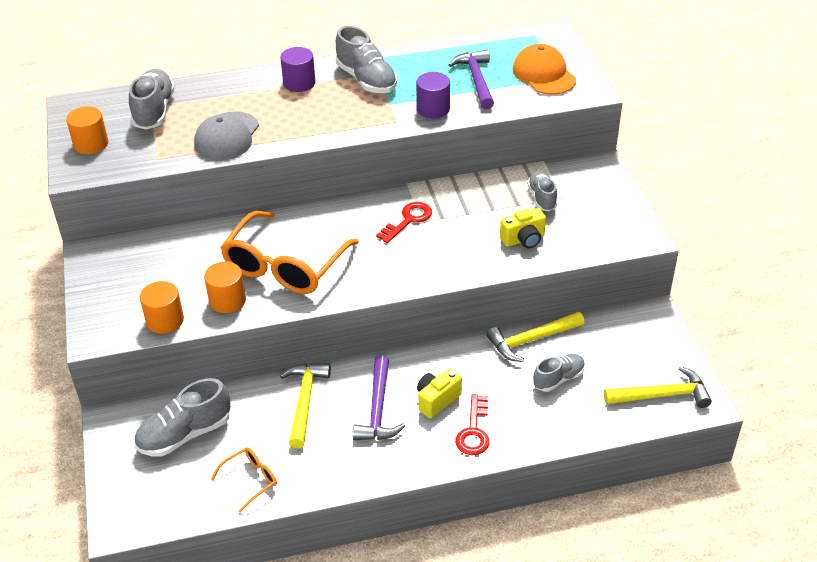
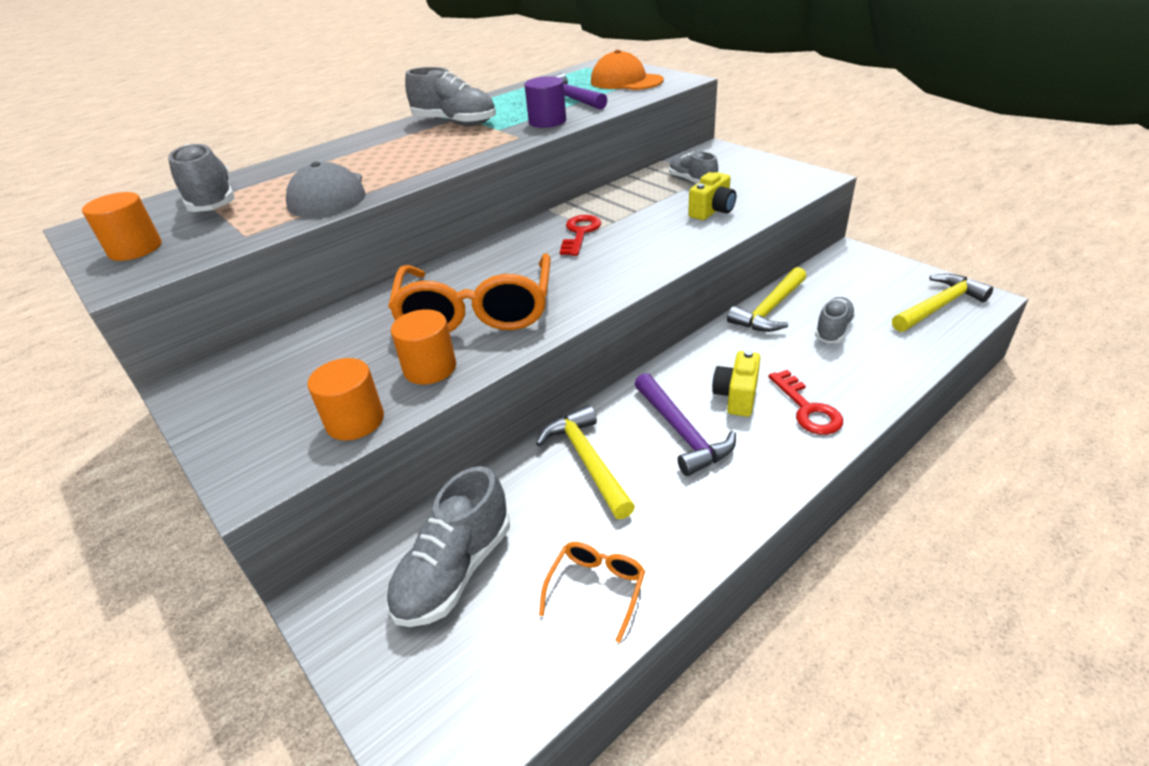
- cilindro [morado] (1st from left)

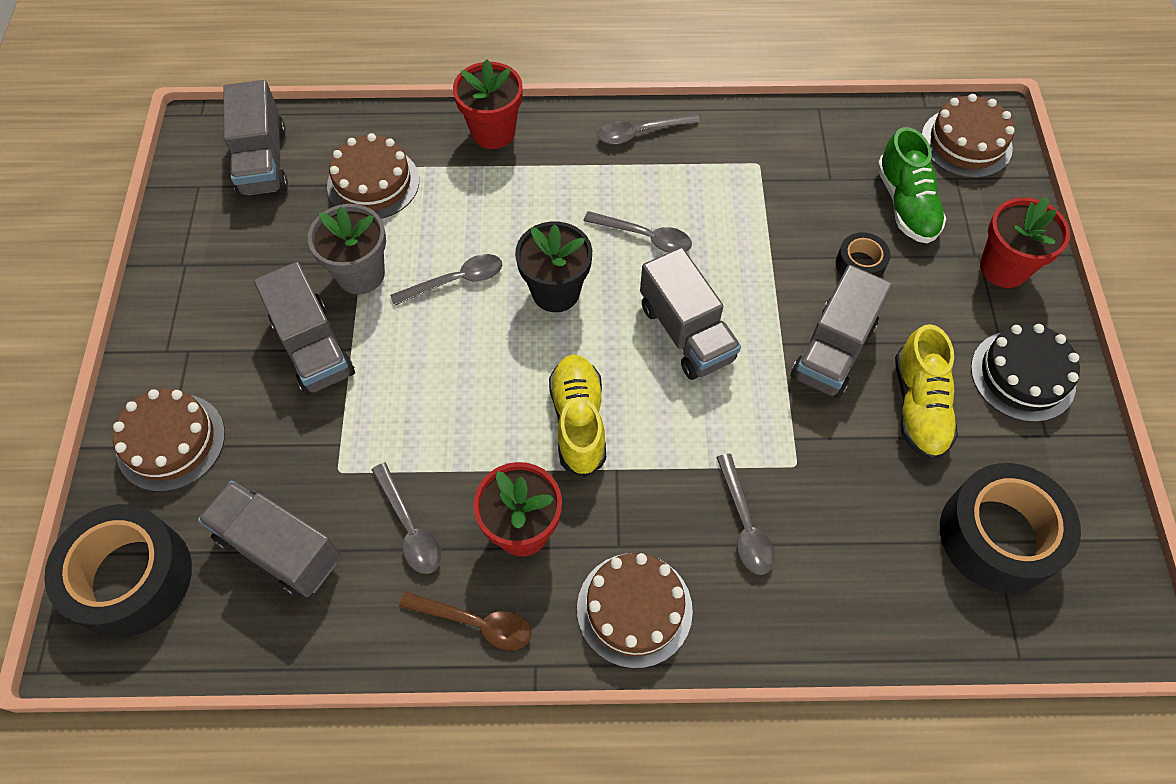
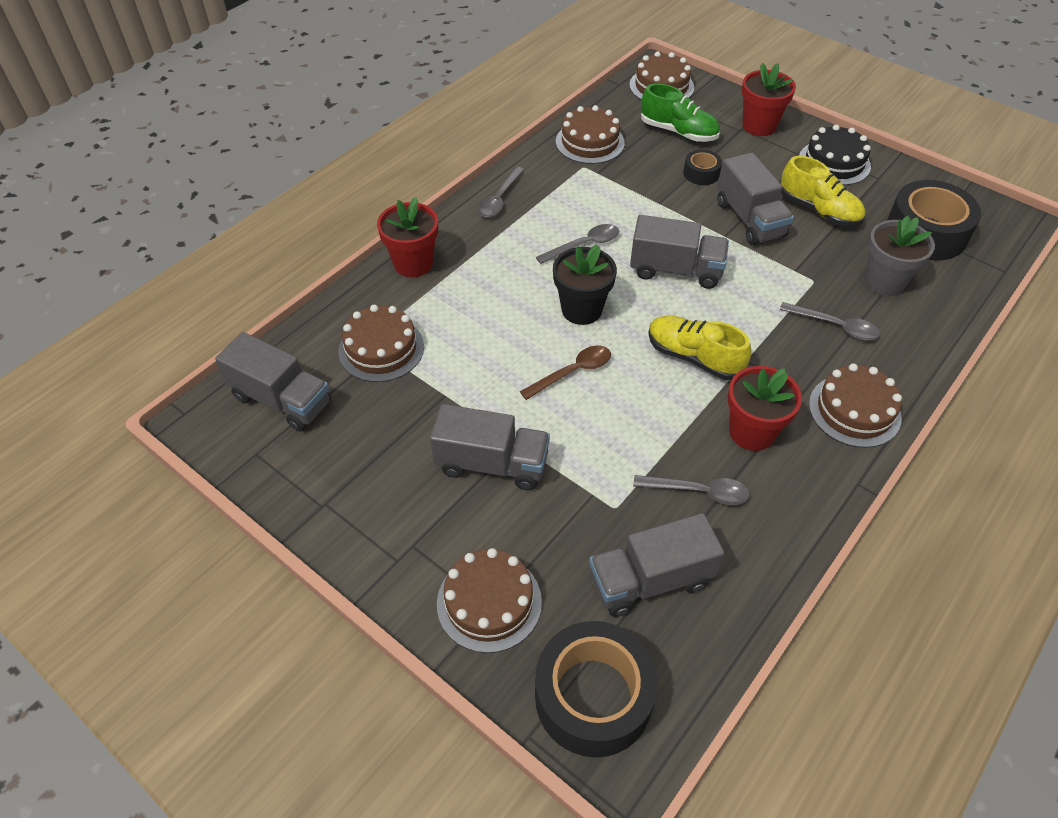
~ maceta [gris]
- cuchara [gris] (2nd from left)
~ cuchara [marrón]
+ tarta [marrón] (3rd from left)

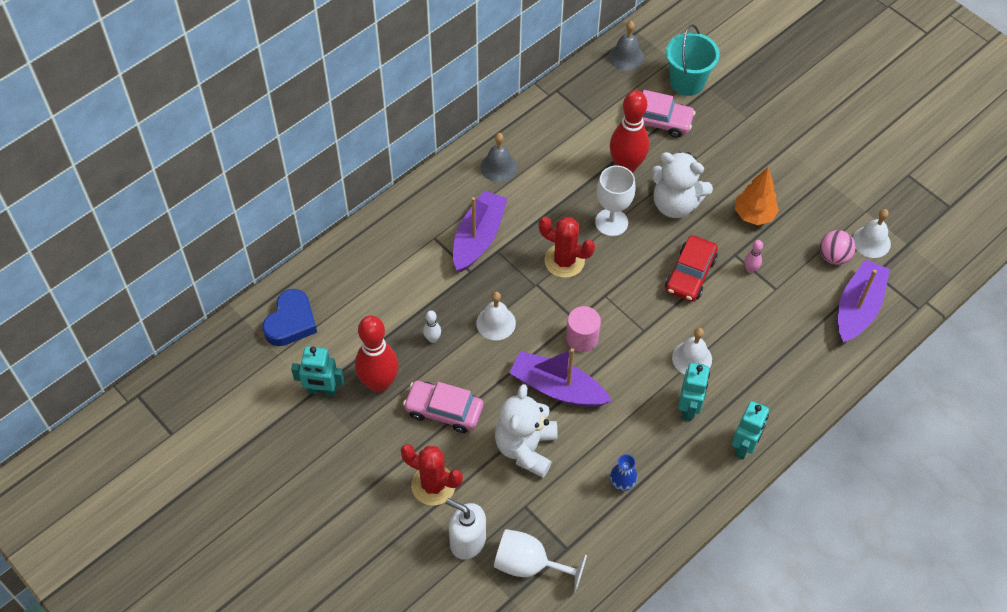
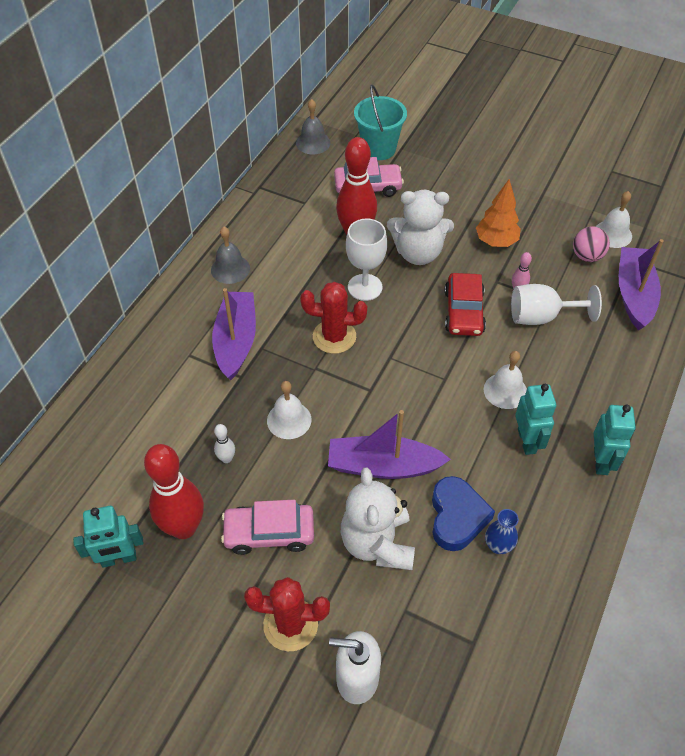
~ corazón [azul]
~ copa [blanco] (1st from left in the first image) to copa [blanco] (2nd from left)
- cilindro [rosa]

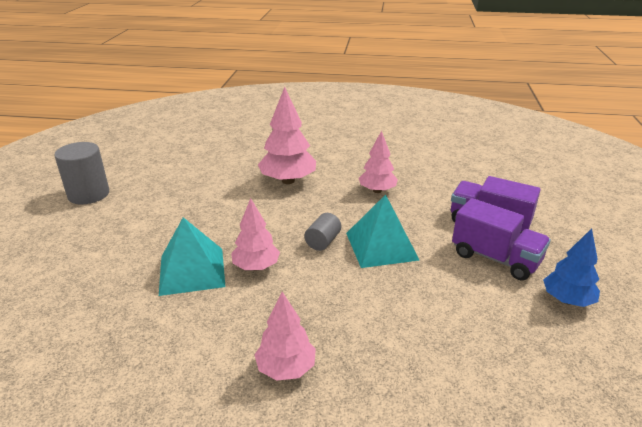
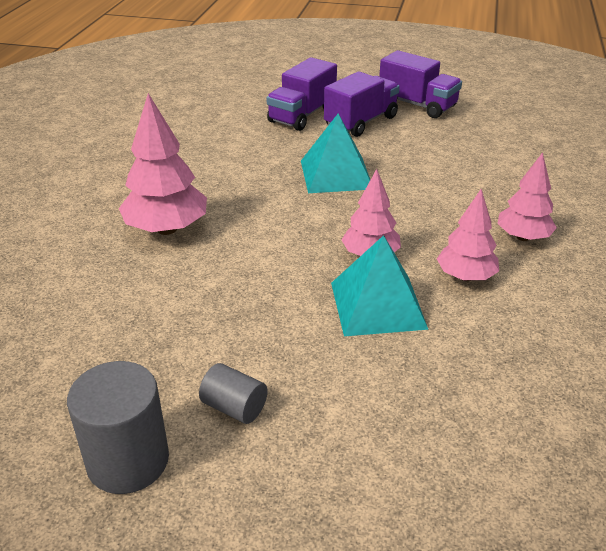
~ cilindro [gris] (2nd from left)
~ árbol [rosa] (4th from left in the first image) to árbol [rosa] (3rd from left)
~ árbol [azul] to camión [morado] (3rd from left)

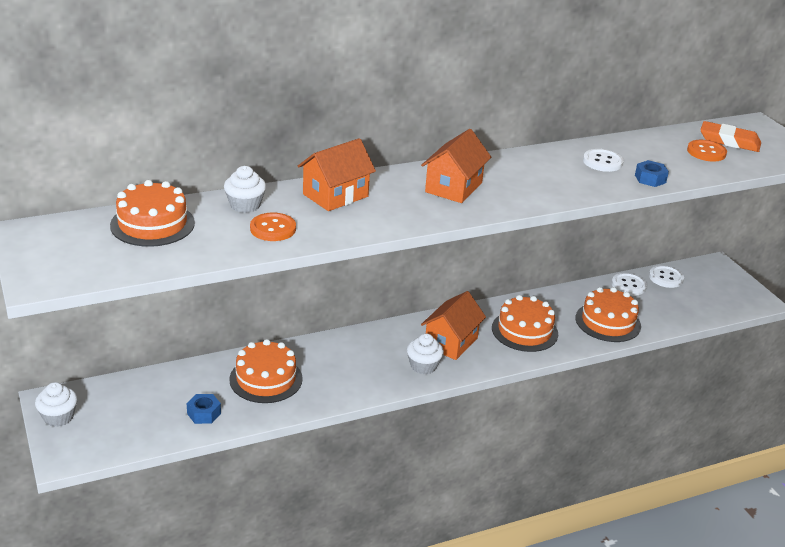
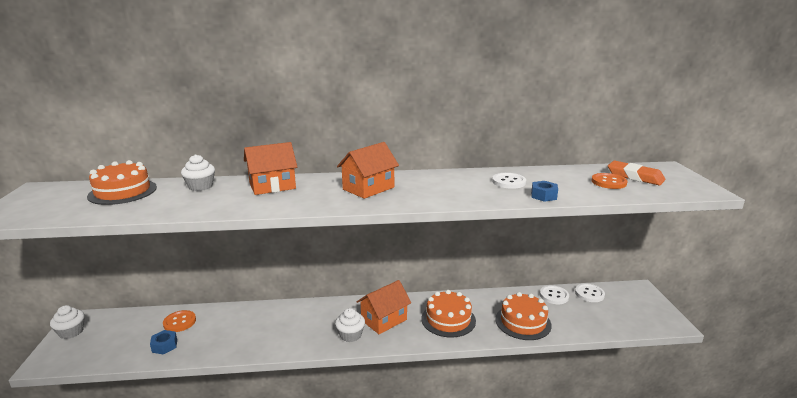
- tarta [naranja] (2nd from left)
~ botón [naranja] (1st from left)

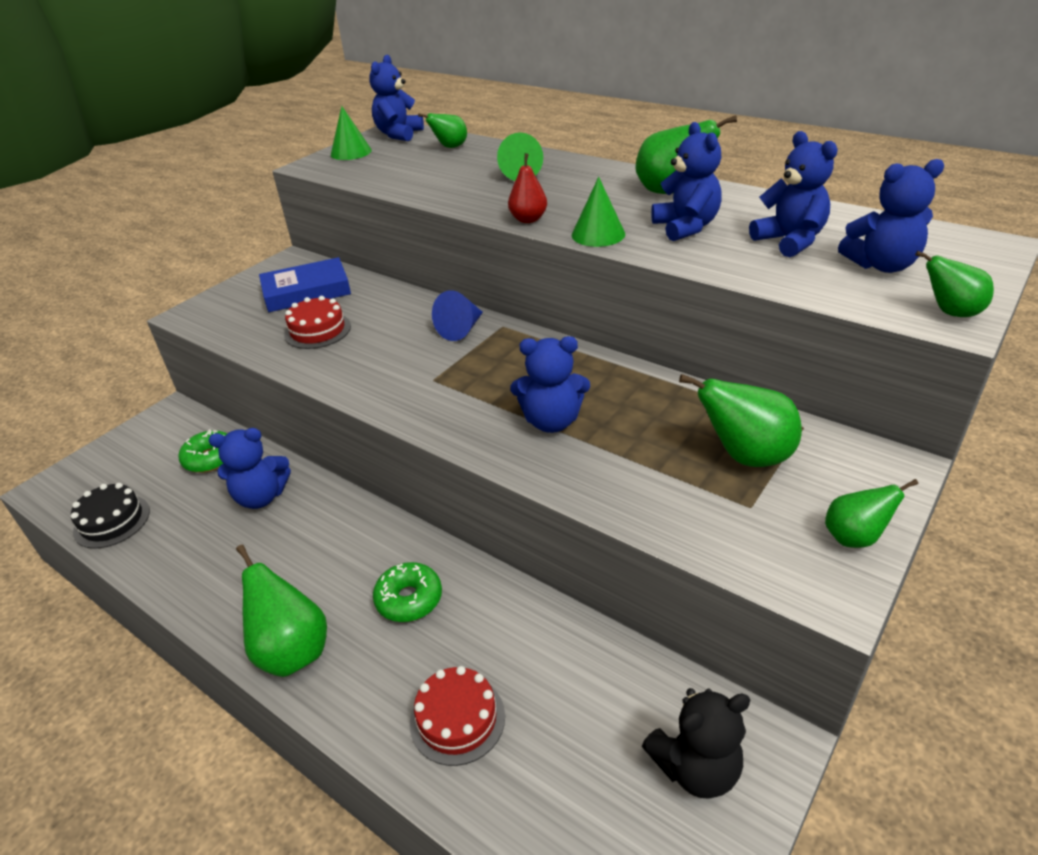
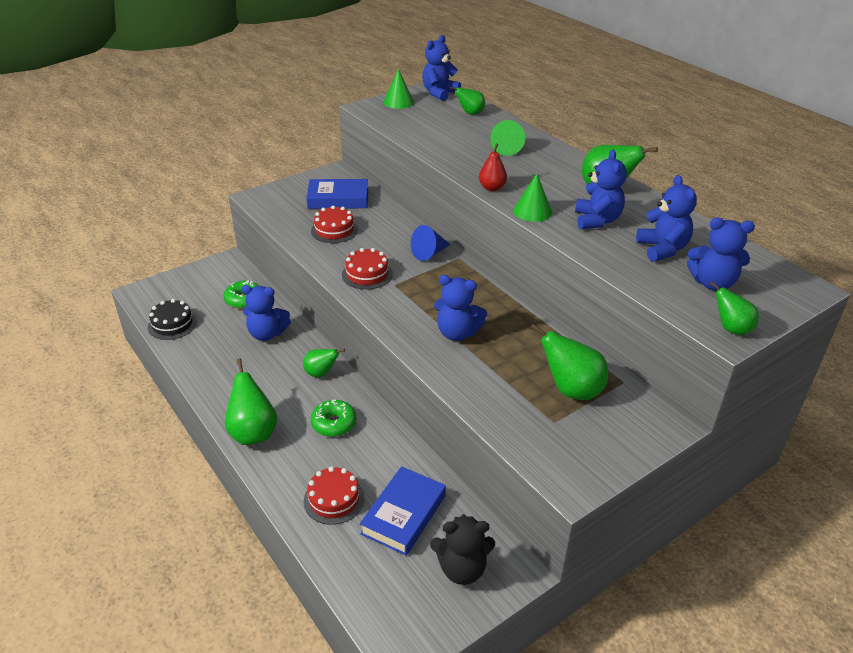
~ pera [verde] (5th from left in the first image) to pera [verde] (2nd from left)
+ tarta [rojo] (3rd from left)
+ libro [azul] (2nd from left)

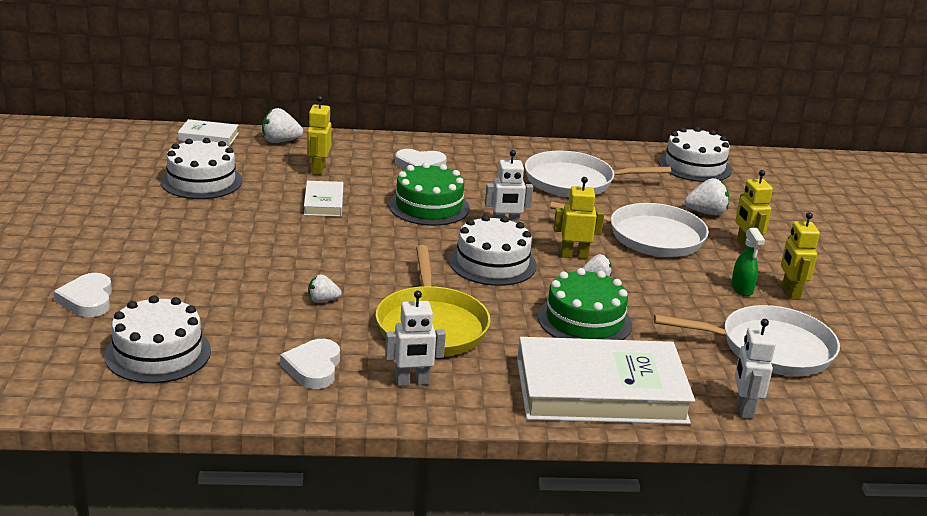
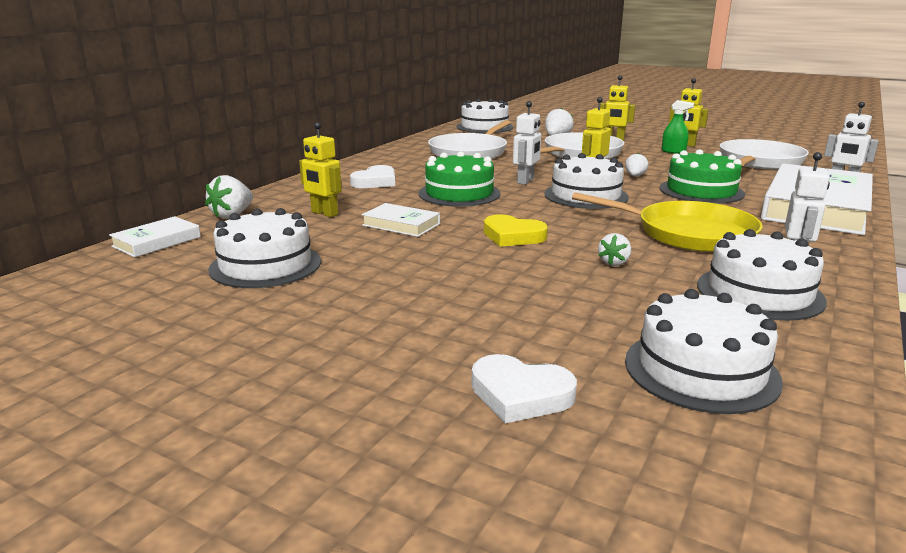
~ corazón [blanco] (2nd from left) to tarta [blanco] (5th from left)
+ corazón [amarillo]

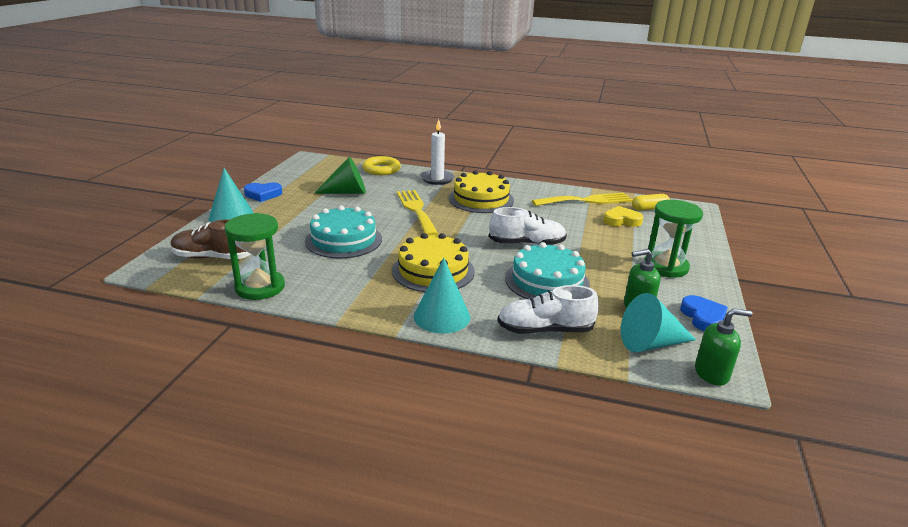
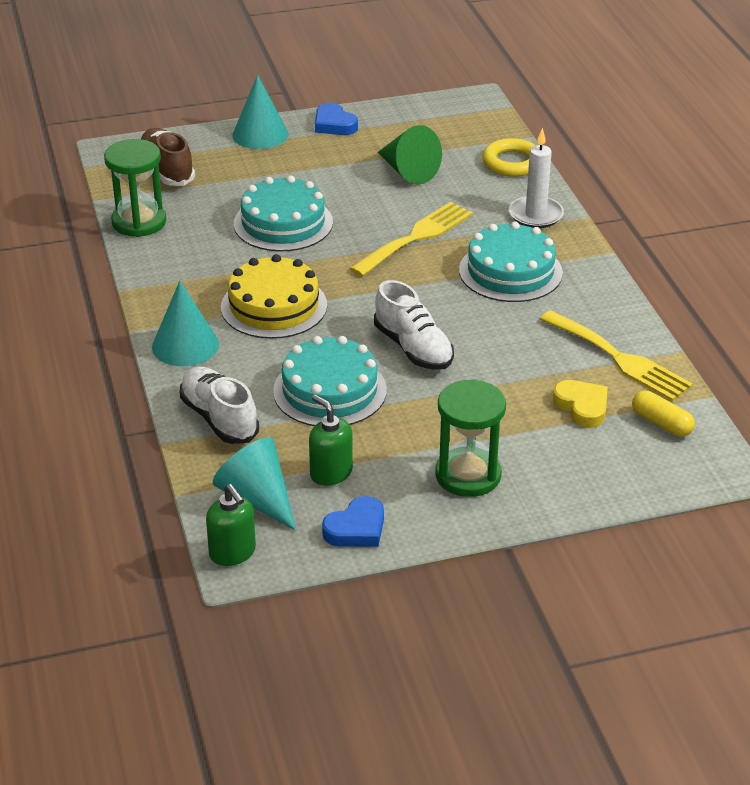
~ tarta [amarillo] (2nd from left) to tarta [turquesa] (3rd from left)

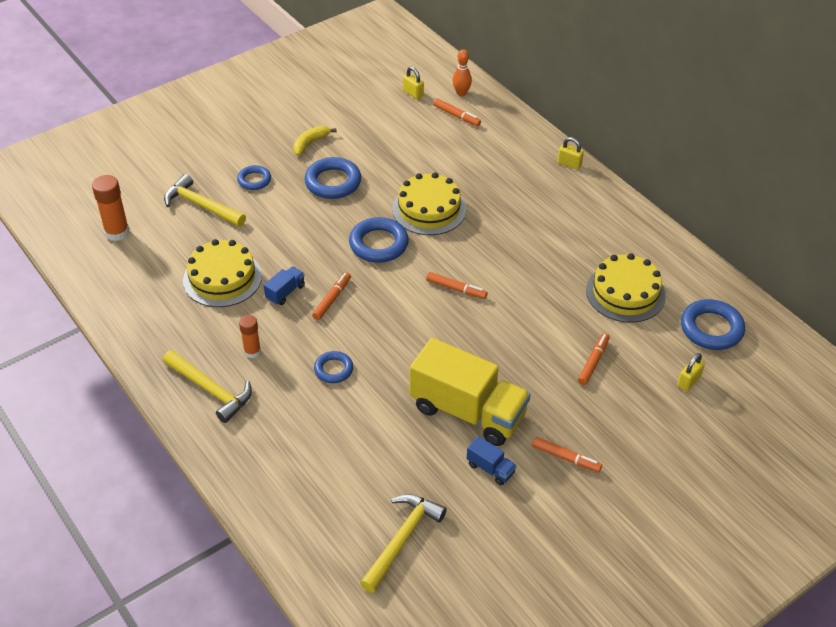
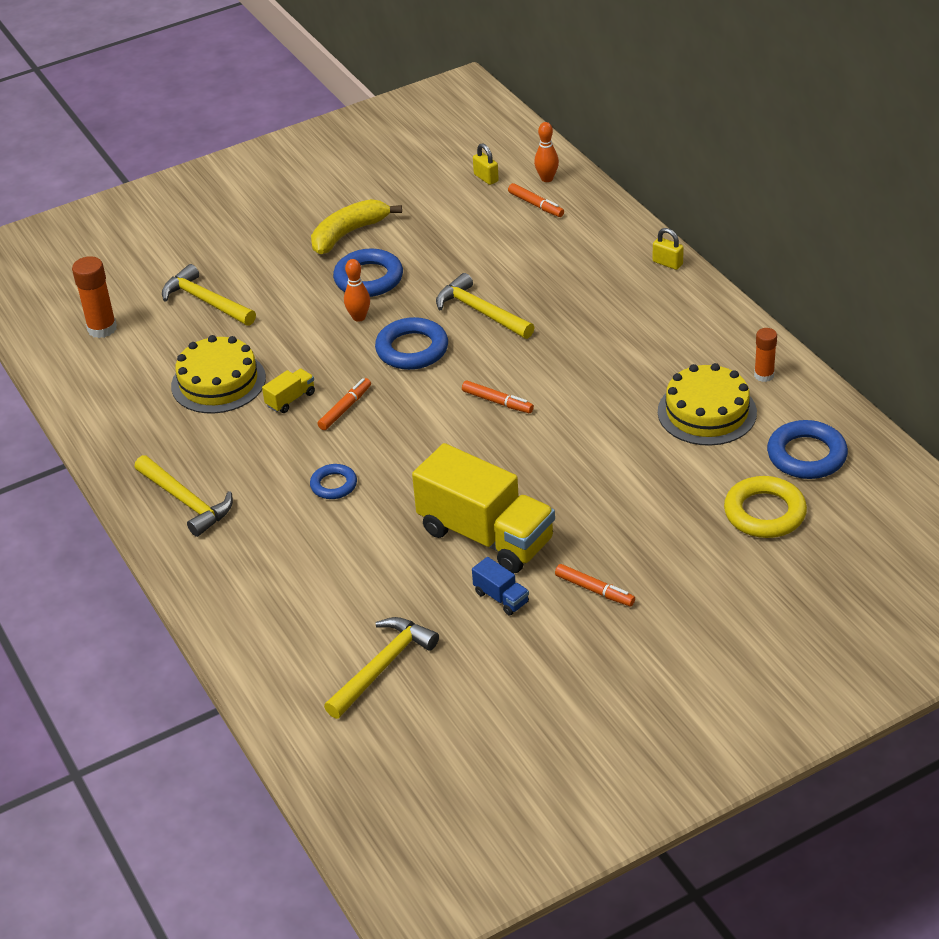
- anillo [azul] (1st from left)
~ barra de pegamento [naranja] (2nd from left)
~ camión [azul] (1st from left) to camión [amarillo] (1st from left)
~ plátano [amarillo] x1.60
~ tarta [amarillo] (2nd from left) to martillo [amarillo] (4th from left)
- rotulador [naranja] (5th from left)
~ candado [amarillo] (3rd from left) to anillo [amarillo]
+ bolo [naranja] (1st from left)

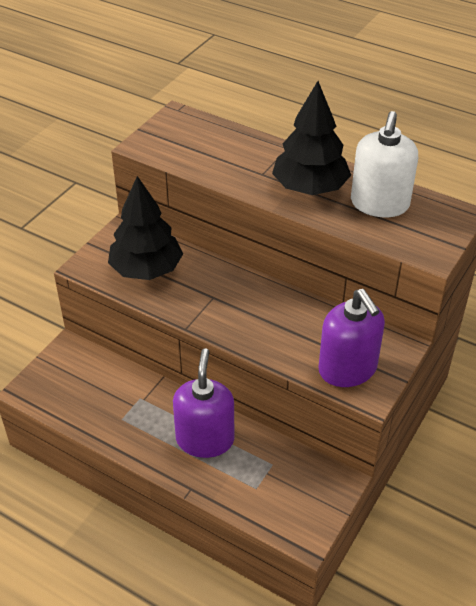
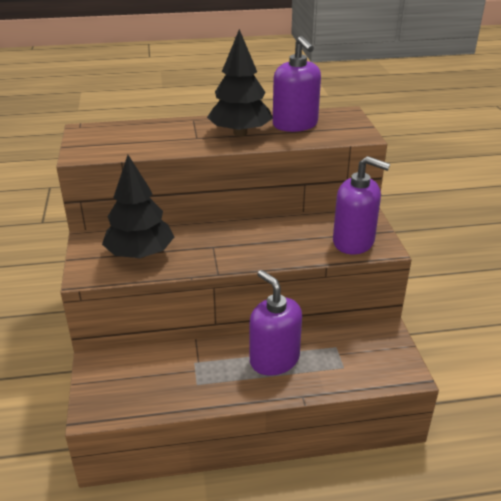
~ dispensador de jabón [blanco] to dispensador de jabón [morado] (2nd from left)

